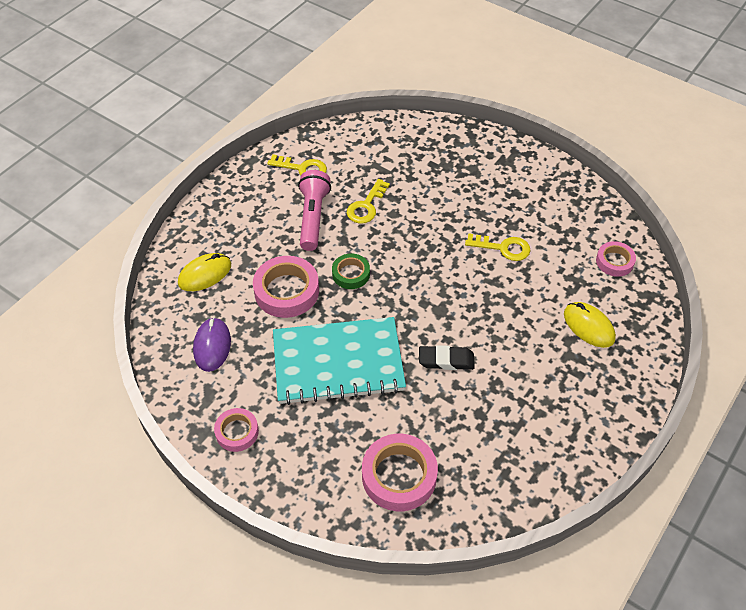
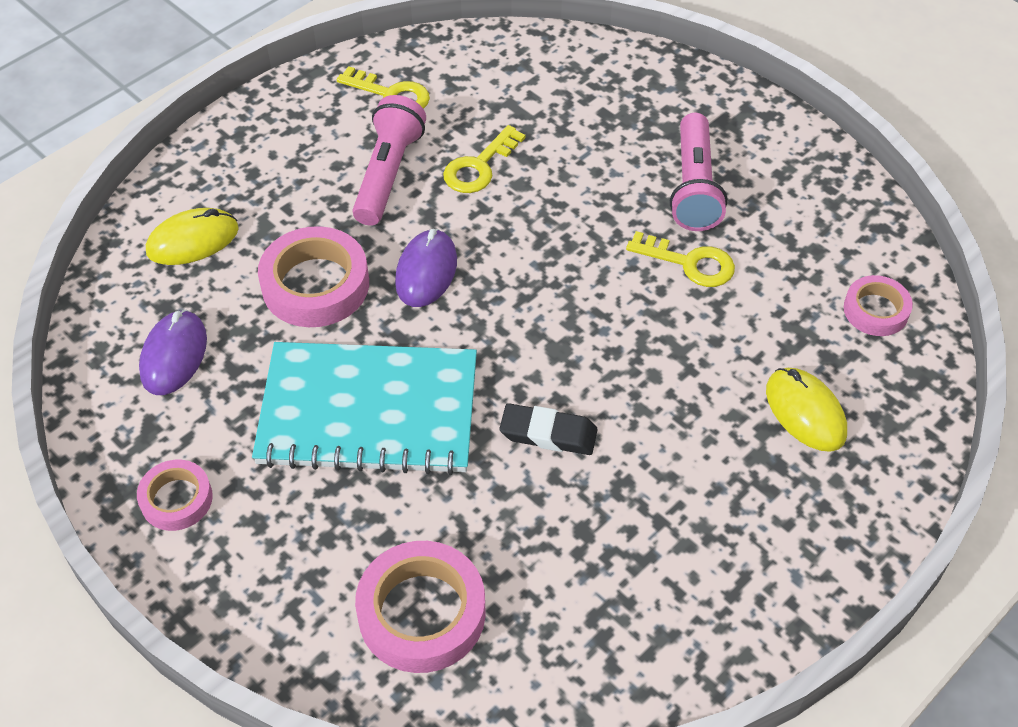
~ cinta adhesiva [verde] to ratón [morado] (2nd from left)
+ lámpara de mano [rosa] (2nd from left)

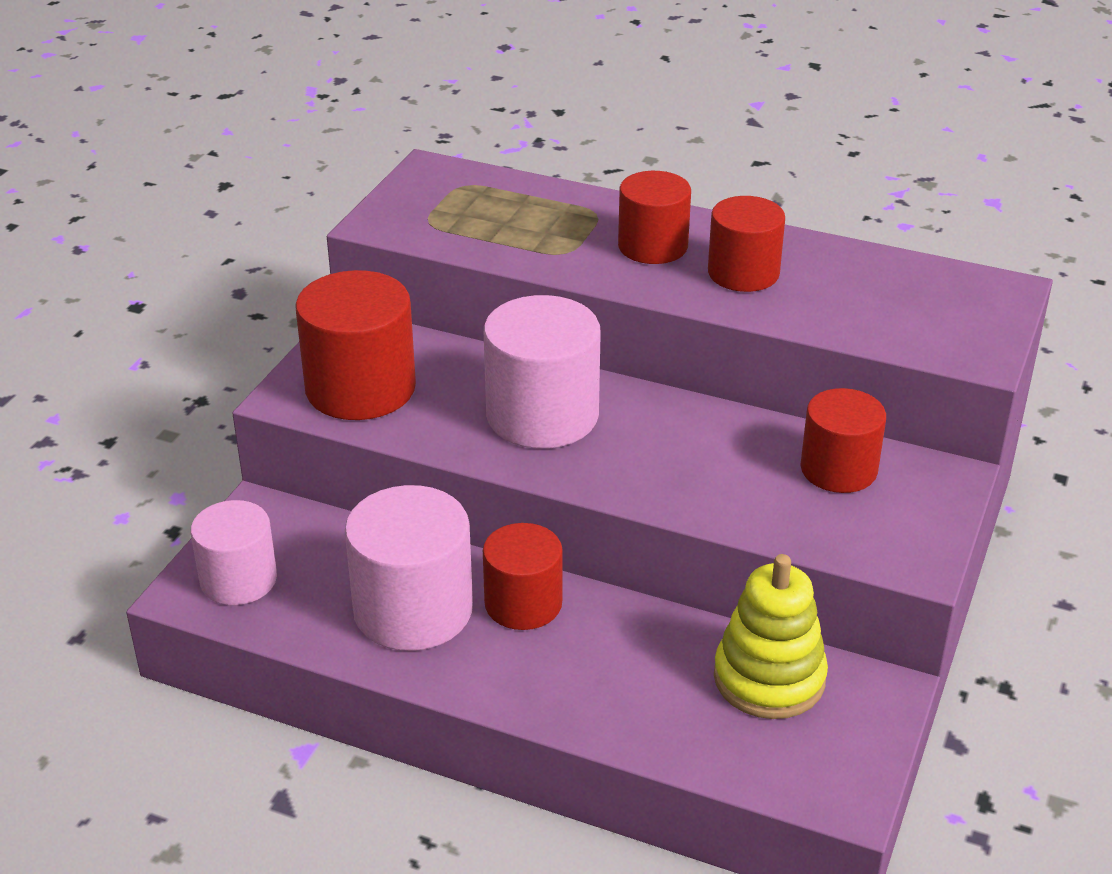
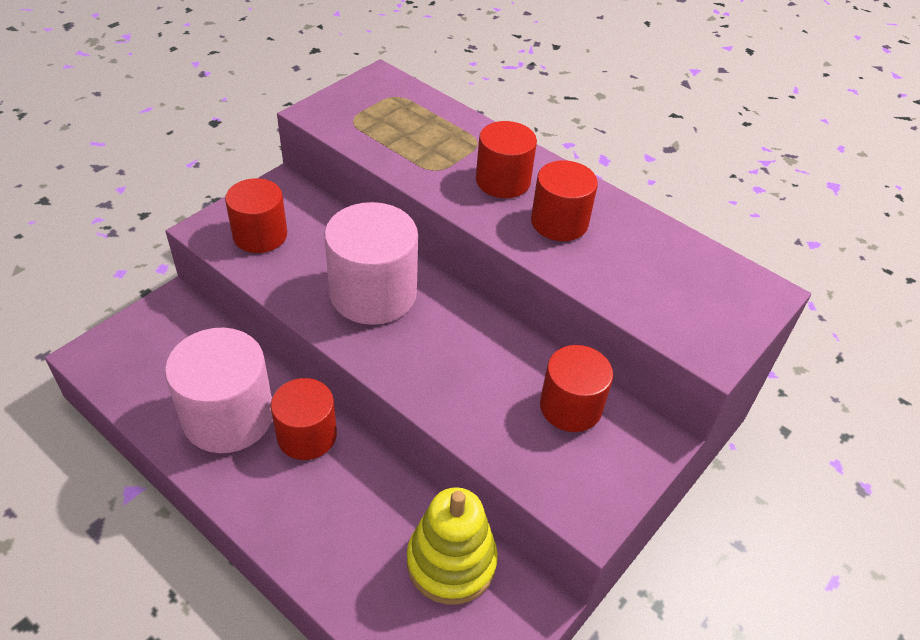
- cilindro [rosa] (1st from left)
~ cilindro [rojo] (1st from left) x0.65

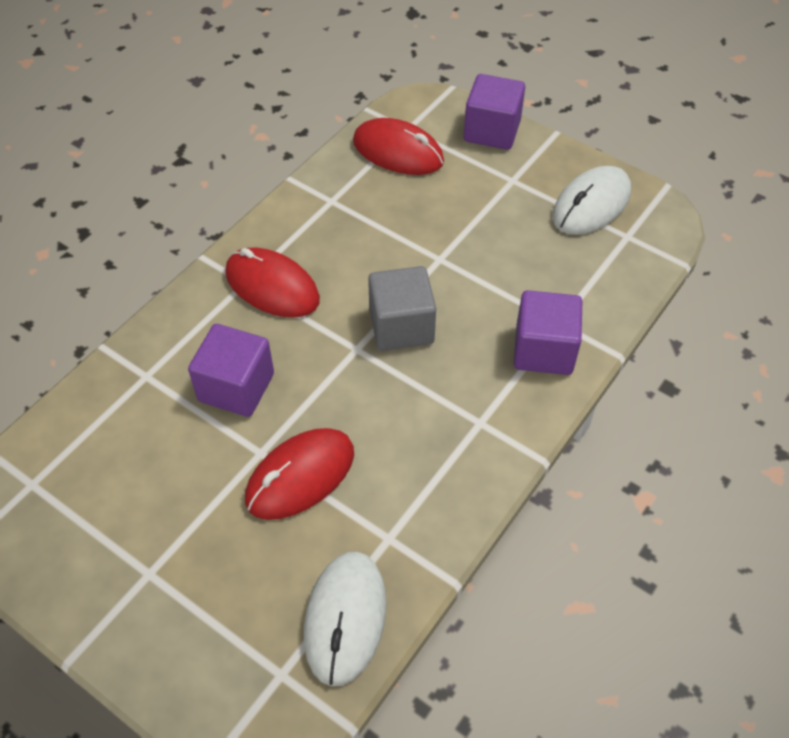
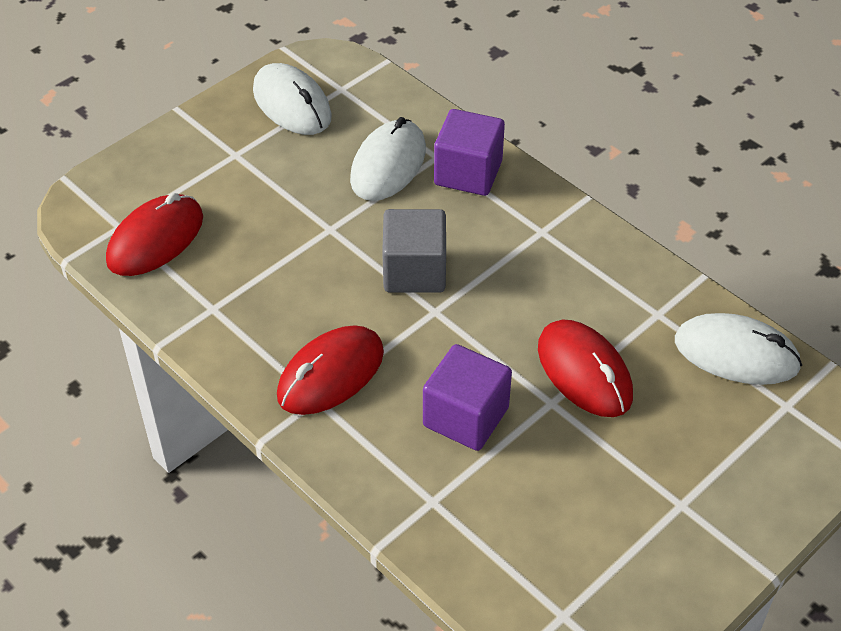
- cubo [morado] (2nd from left)
+ ratón [blanco] (2nd from left)

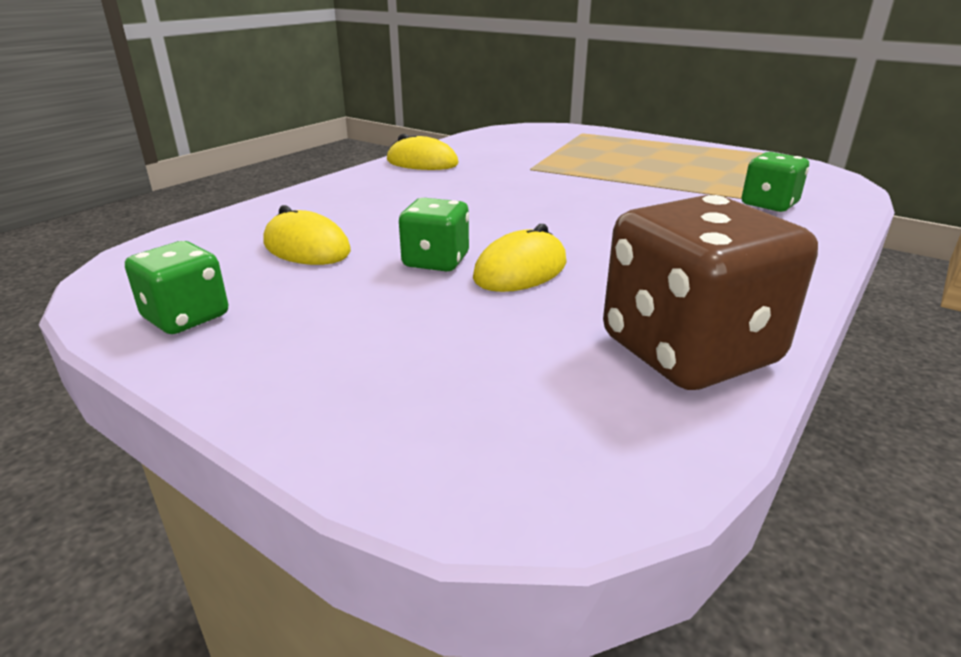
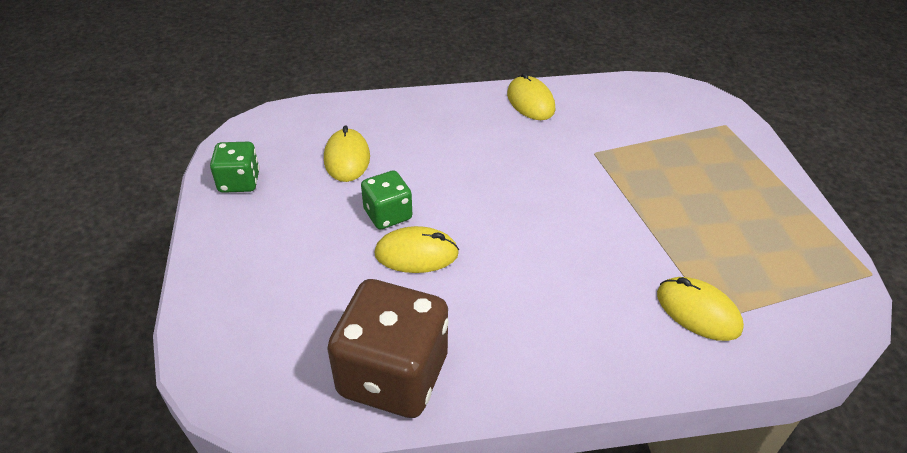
~ dado [verde] (3rd from left) to ratón [amarillo] (4th from left)

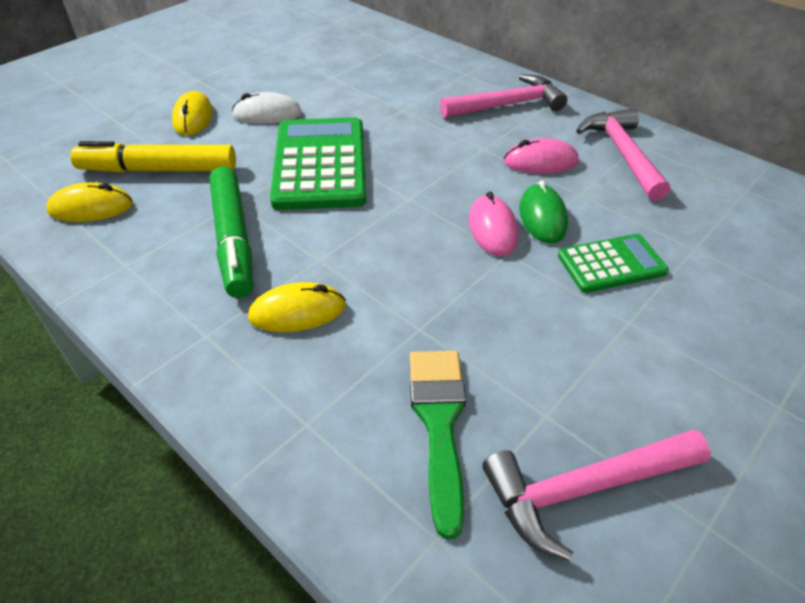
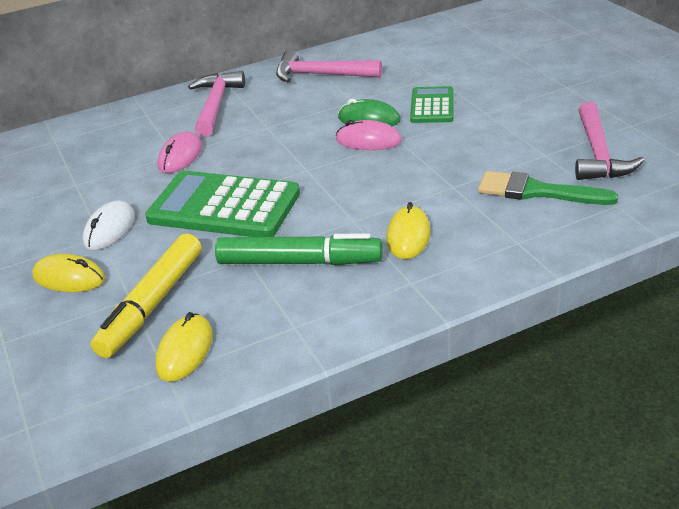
~ ratón [rosa] (2nd from left in the first image) to ratón [rosa] (1st from left)

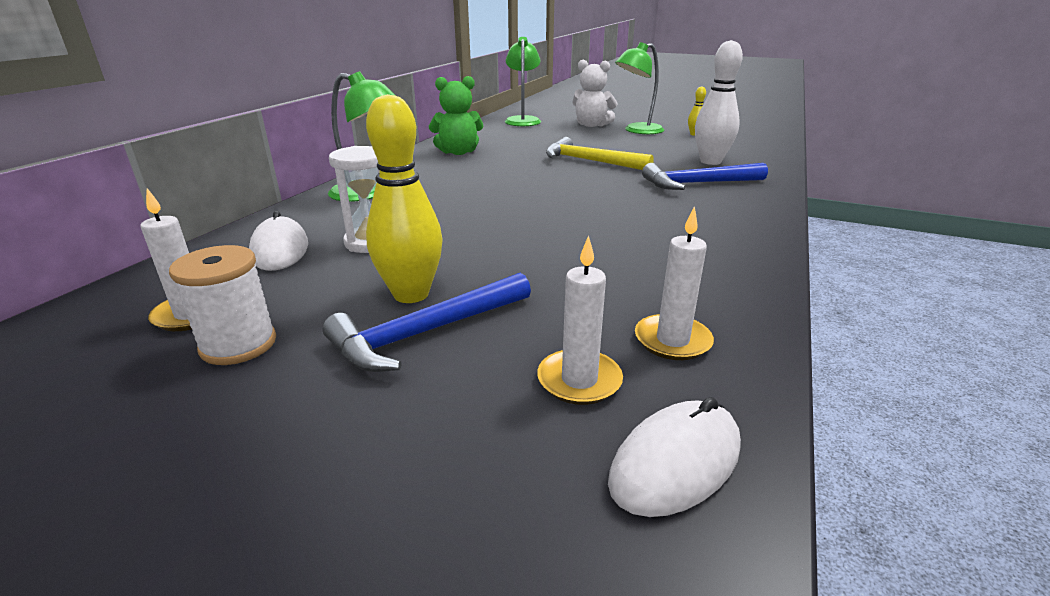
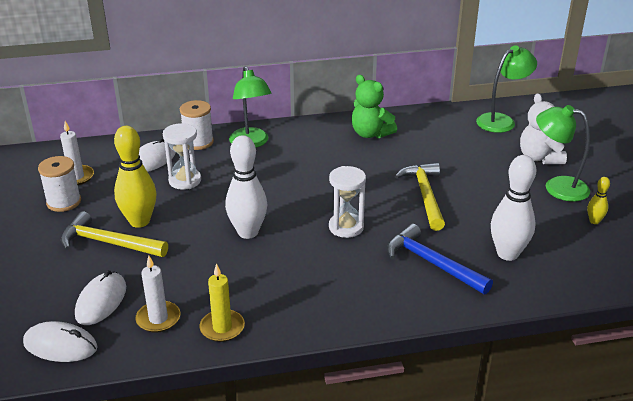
~ martillo [azul] (1st from left) to martillo [amarillo] (1st from left)
~ vela [blanco] (2nd from left) to ratón [blanco] (2nd from left)
+ carrete [blanco] (2nd from left)
+ vela [amarillo]
+ bolo [blanco] (1st from left)
+ reloj de arena [blanco] (2nd from left)

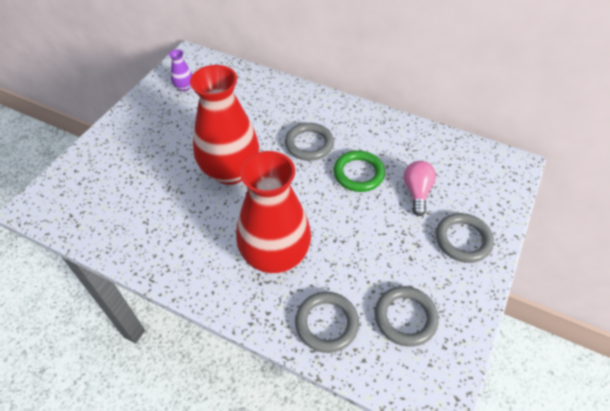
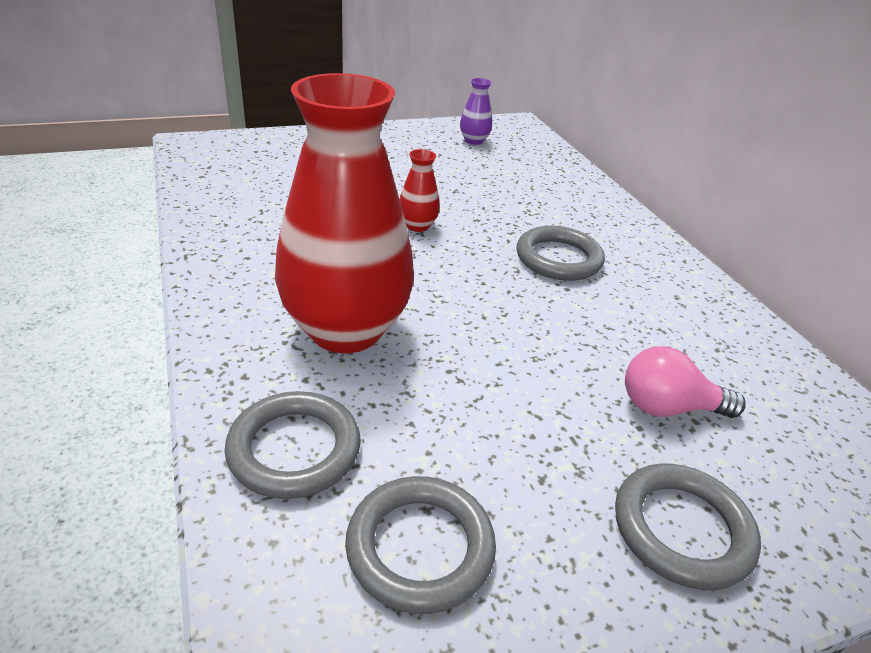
~ florero [rojo] (1st from left in the first image) x0.40
- anillo [verde]
~ bombilla [rosa] 135 degrees counterclockwise

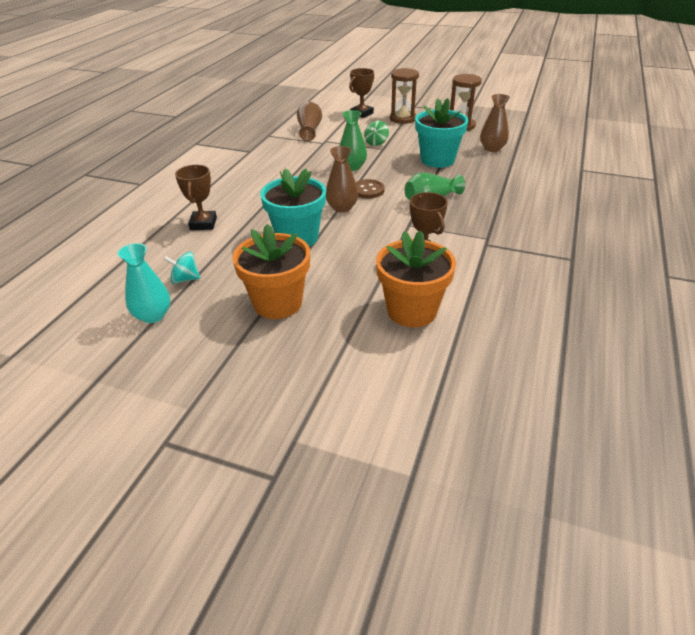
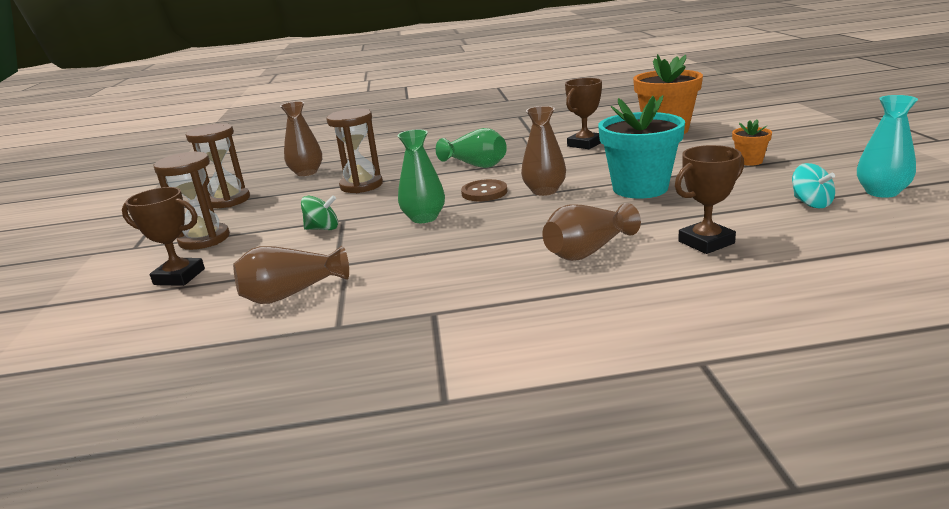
~ maceta [naranja] (1st from left in the first image) x0.48
~ maceta [turquesa] (2nd from left) to reloj de arena [marrón] (3rd from left)
+ florero [marrón] (4th from left)

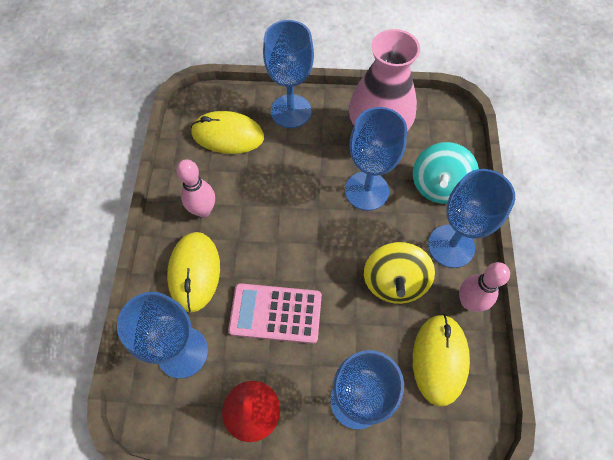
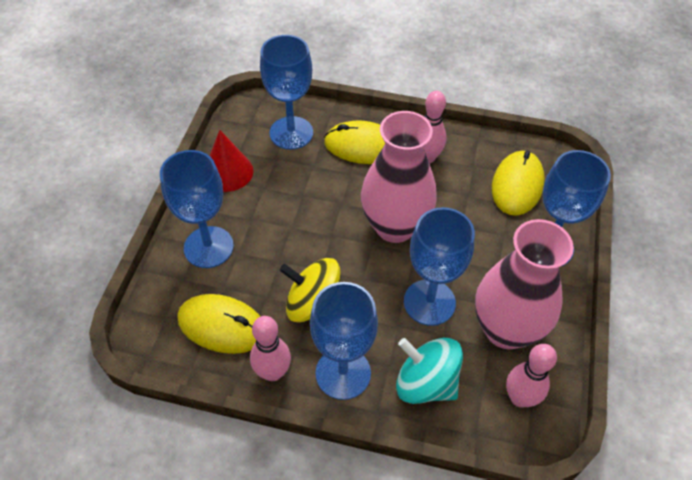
- calculadora [rosa]
+ florero [rosa] (1st from left)
+ bolo [rosa] (3rd from left)

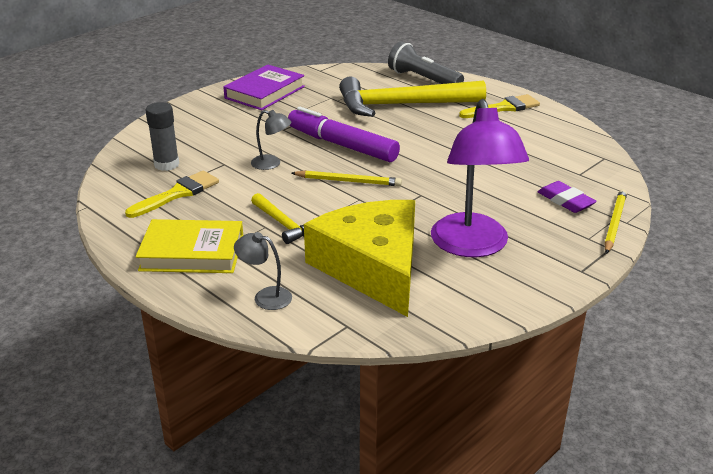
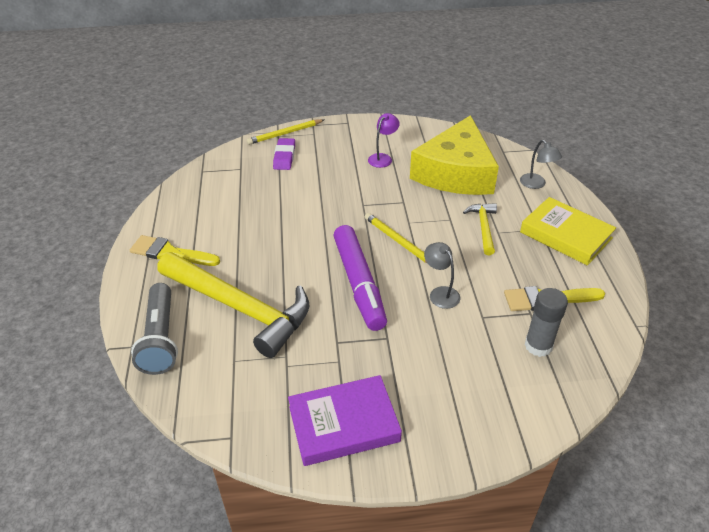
~ lámpara [morado] x0.44

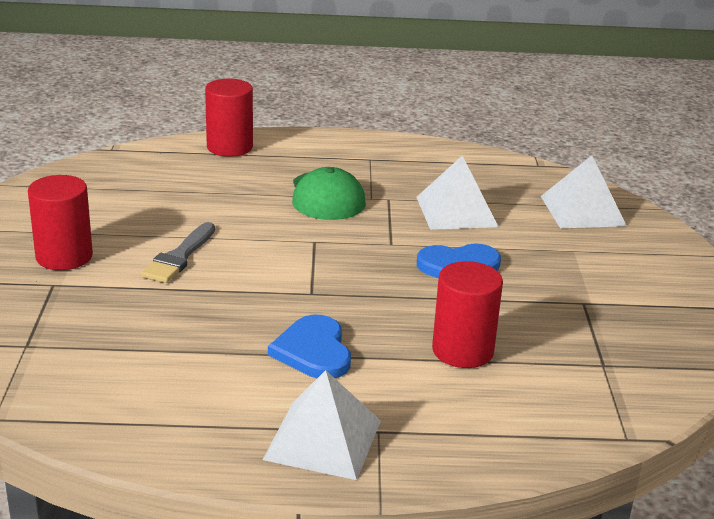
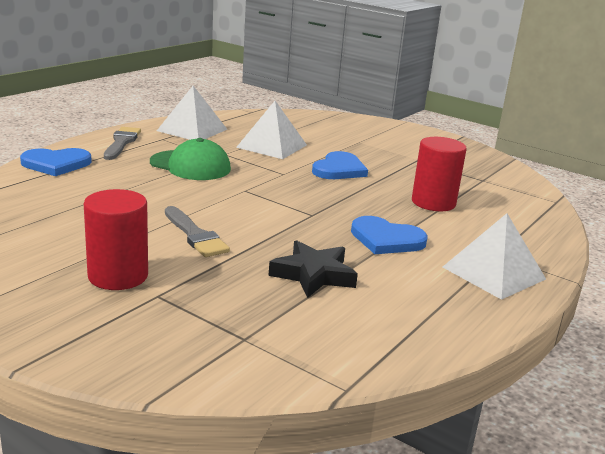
~ cilindro [rojo] (2nd from left) to corazón [azul] (1st from left)
~ pirámide [blanco] (3rd from left in the first image) to pirámide [blanco] (1st from left)
+ pincel [gris] (1st from left)
+ estrella [negro]

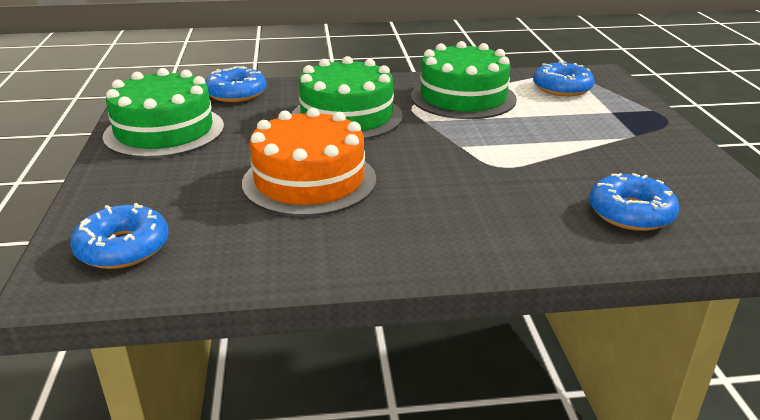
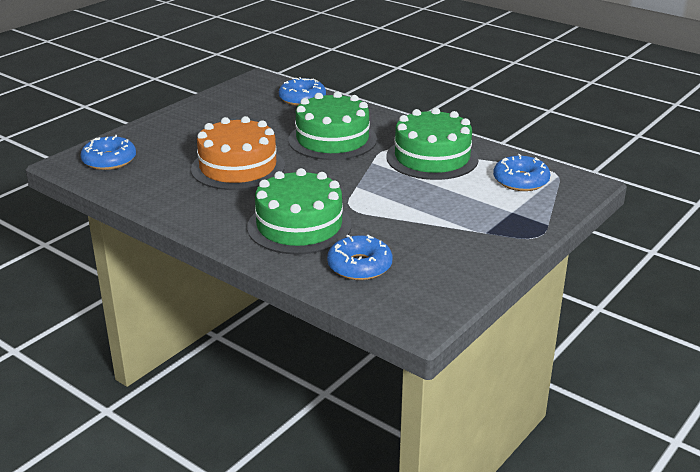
~ tarta [verde] (1st from left)

